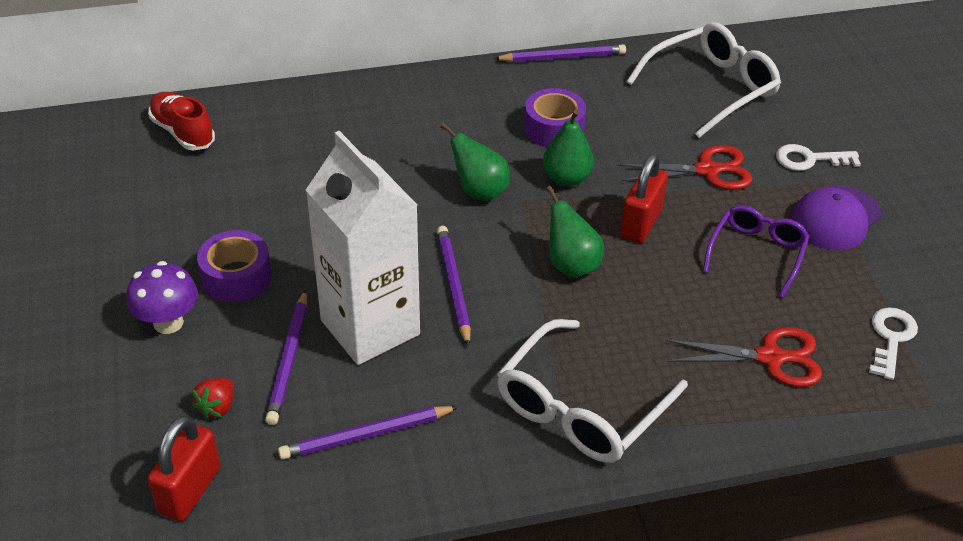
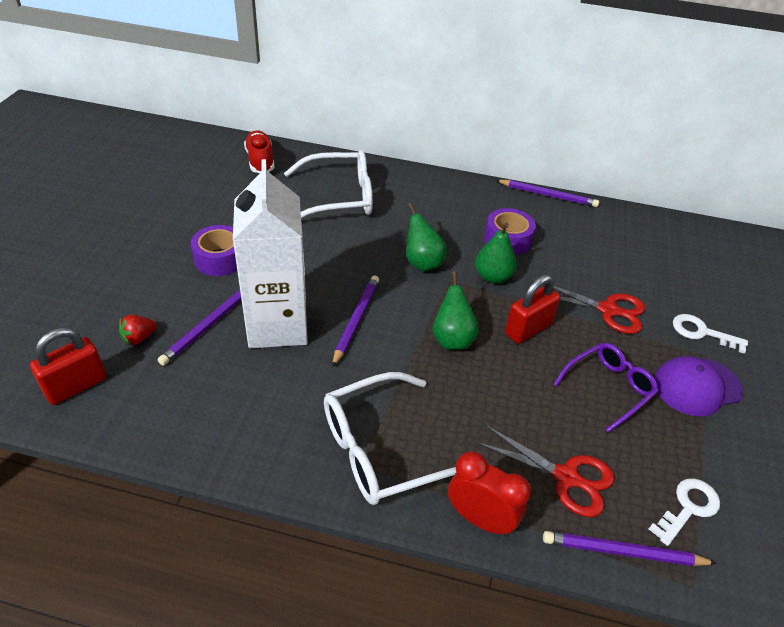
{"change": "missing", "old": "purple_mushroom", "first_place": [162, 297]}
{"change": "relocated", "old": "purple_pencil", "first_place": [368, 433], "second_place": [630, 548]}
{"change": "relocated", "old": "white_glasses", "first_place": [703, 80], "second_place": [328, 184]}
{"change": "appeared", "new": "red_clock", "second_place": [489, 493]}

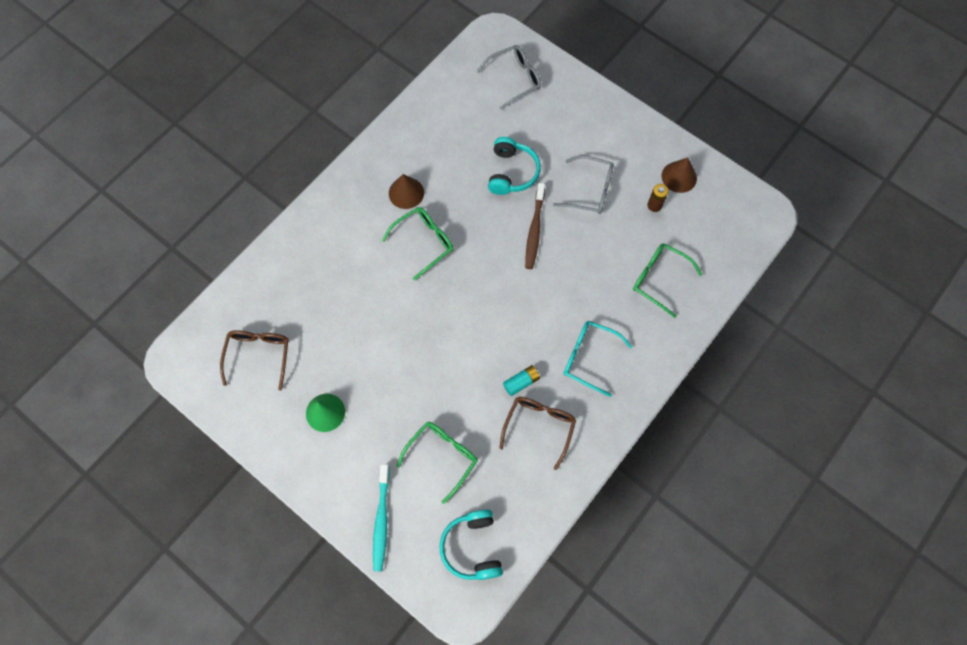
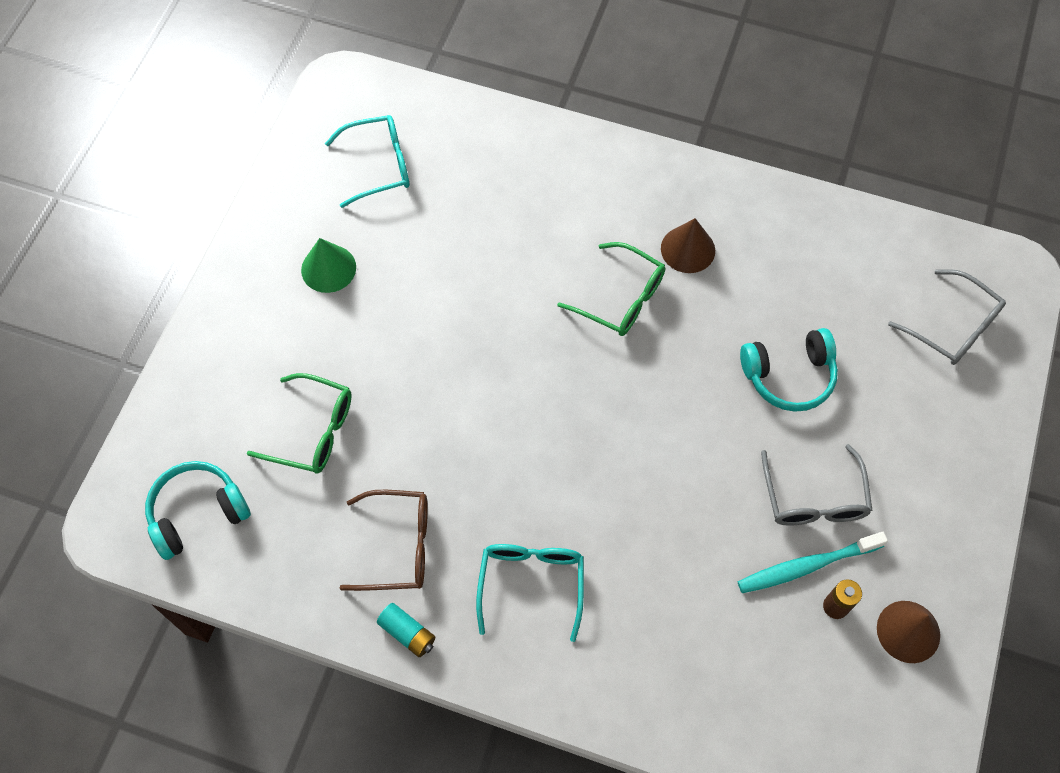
{"change": "colour", "old": "brown_glasses", "new": "turquoise_glasses", "first_place": [254, 360], "second_place": [367, 161]}
{"change": "relocated", "old": "turquoise_toothbrush", "first_place": [381, 517], "second_place": [813, 562]}
{"change": "relocated", "old": "turquoise_battery", "first_place": [521, 380], "second_place": [406, 630]}
{"change": "missing", "old": "brown_toothbrush", "first_place": [535, 226]}
{"change": "missing", "old": "green_glasses", "first_place": [667, 280]}

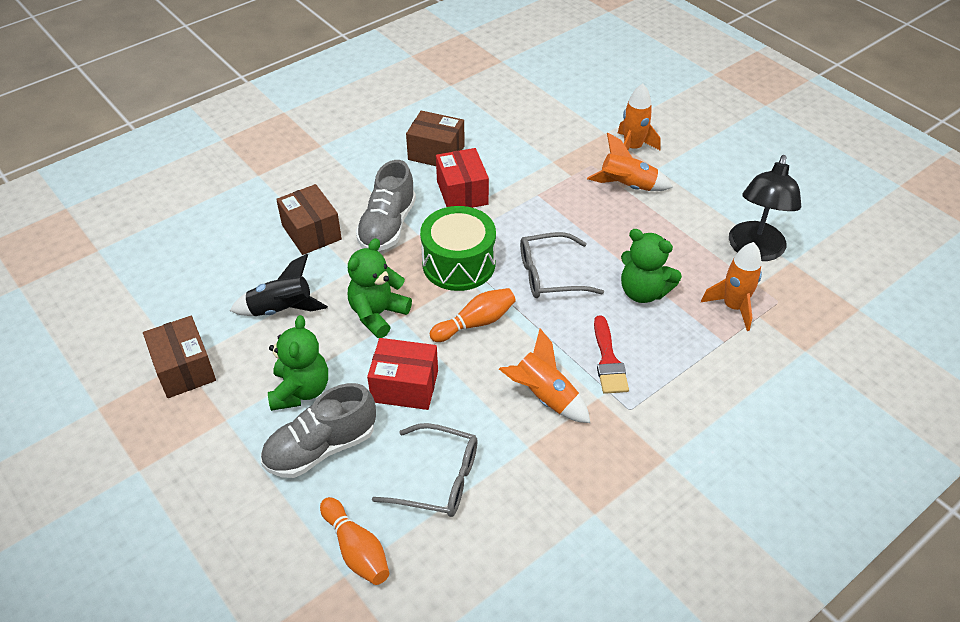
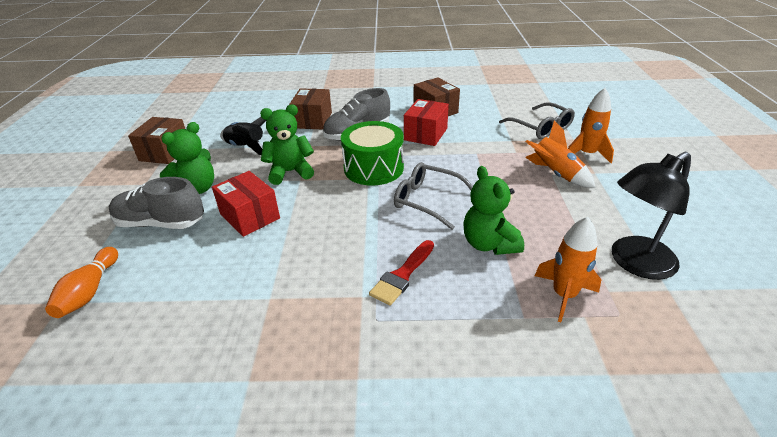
{"change": "relocated", "old": "grey_glasses", "first_place": [425, 470], "second_place": [537, 120]}
{"change": "missing", "old": "orange_bowling_pin", "first_place": [473, 315]}
{"change": "missing", "old": "orange_rocket", "first_place": [544, 375]}

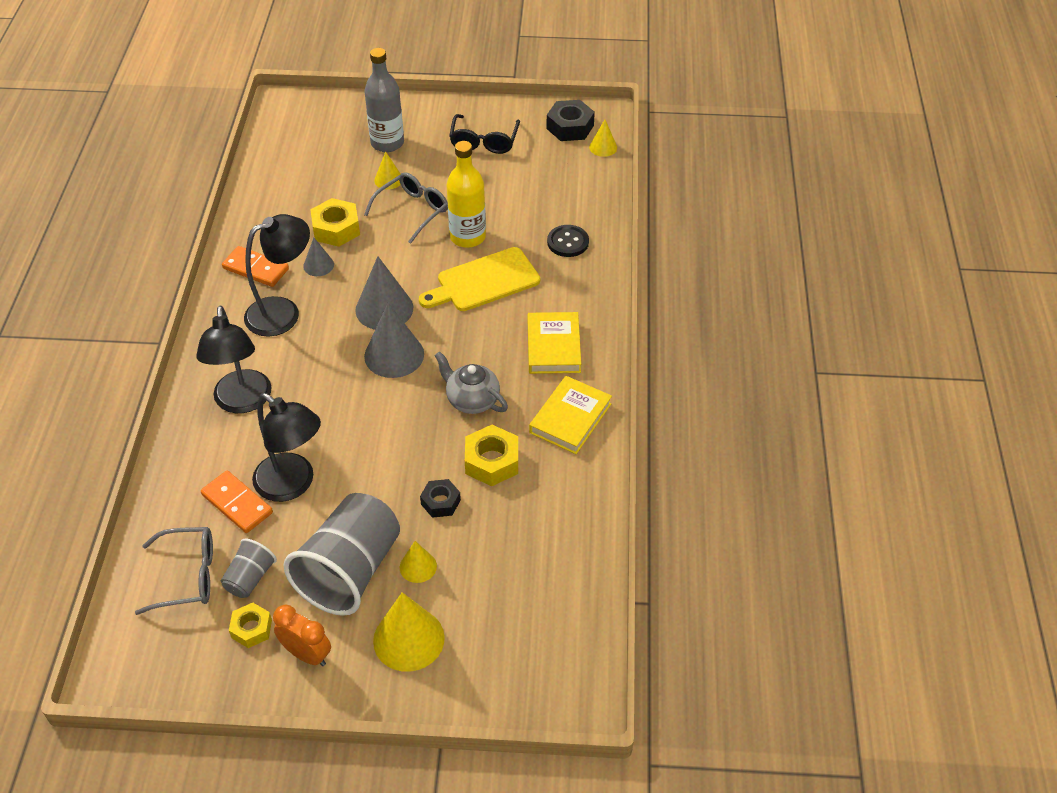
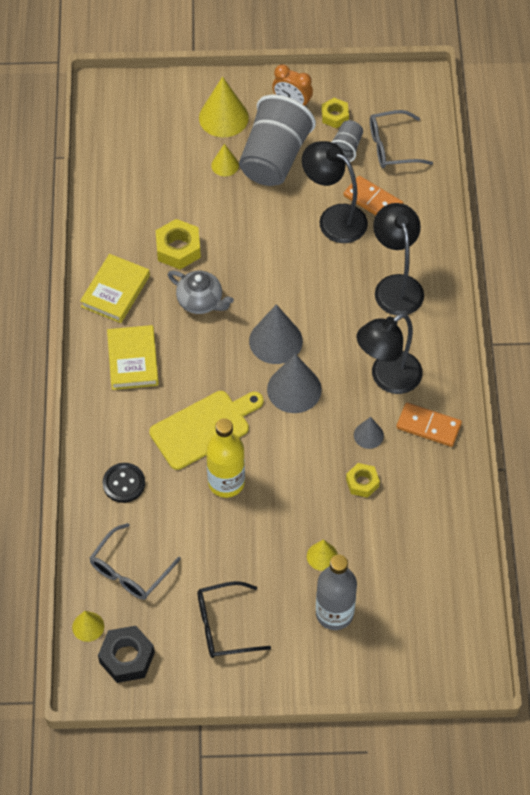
{"change": "size", "old": "yellow_nut", "first_place": [335, 222], "second_place": [363, 480], "factor": 0.64}
{"change": "relocated", "old": "grey_glasses", "first_place": [406, 208], "second_place": [135, 561]}
{"change": "missing", "old": "black_nut", "first_place": [440, 498]}
{"change": "spun", "old": "black_glasses", "first_place": [484, 134], "second_place": [234, 619], "degrees": -105}

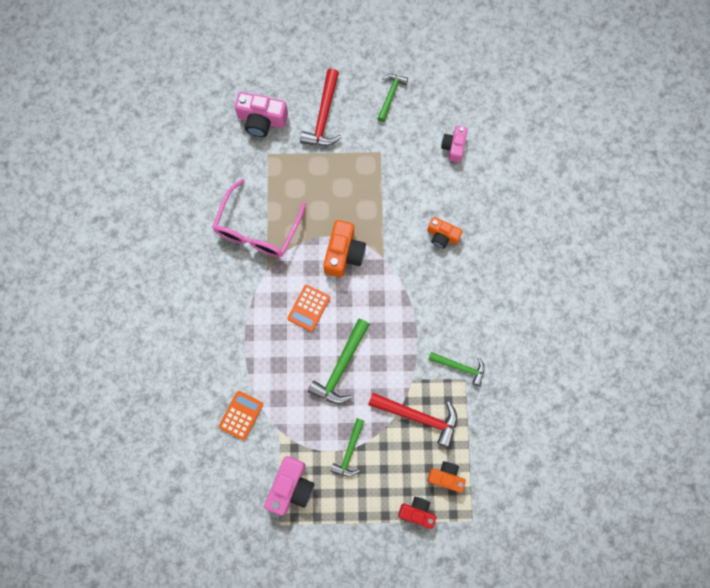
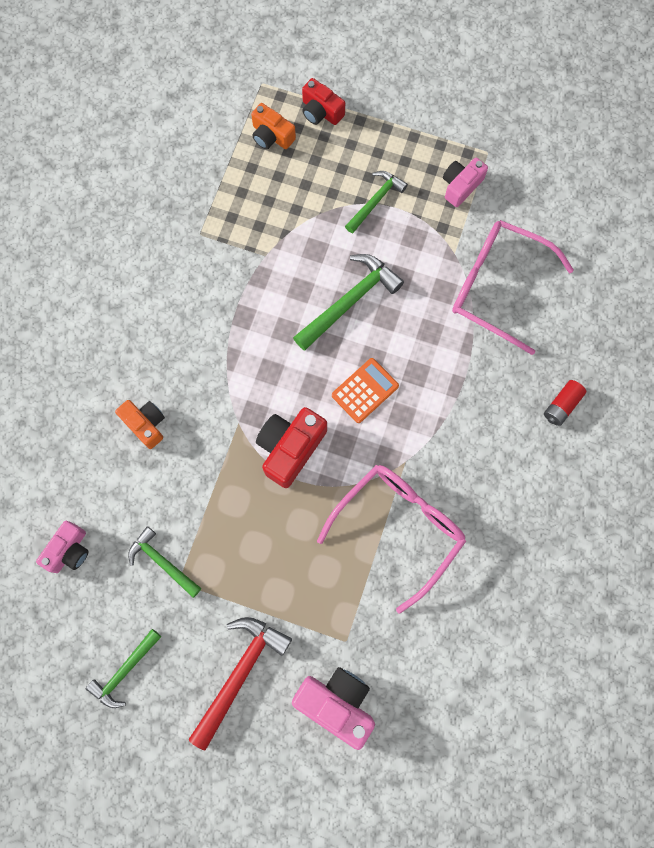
{"change": "exchanged", "old": "orange_calculator", "new": "pink_glasses", "first_place": [241, 415], "second_place": [513, 287]}
{"change": "size", "old": "pink_camera", "first_place": [289, 486], "second_place": [465, 182], "factor": 0.65}
{"change": "colour", "old": "orange_camera", "new": "red_camera", "first_place": [344, 248], "second_place": [291, 447]}
{"change": "missing", "old": "red_hammer", "first_place": [412, 420]}
{"change": "relocated", "old": "green_hammer", "first_place": [457, 369], "second_place": [164, 562]}
{"change": "appeared", "new": "red_battery", "second_place": [565, 403]}

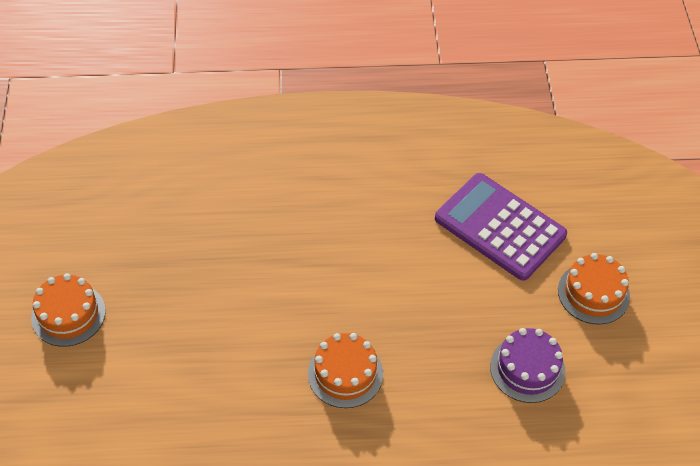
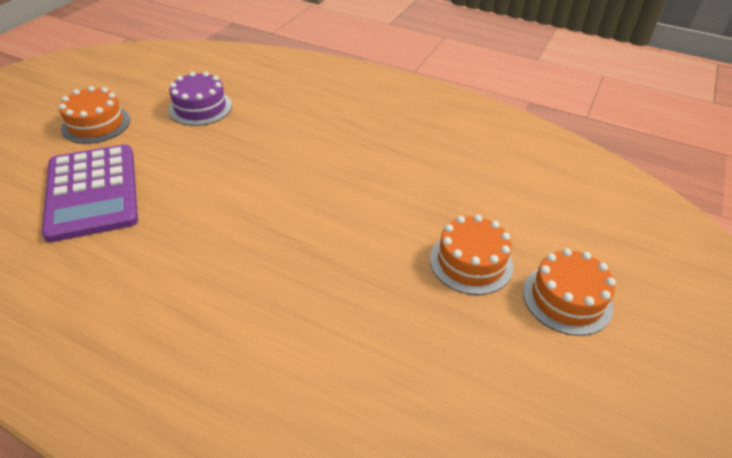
{"change": "relocated", "old": "orange_cake", "first_place": [345, 370], "second_place": [471, 255]}

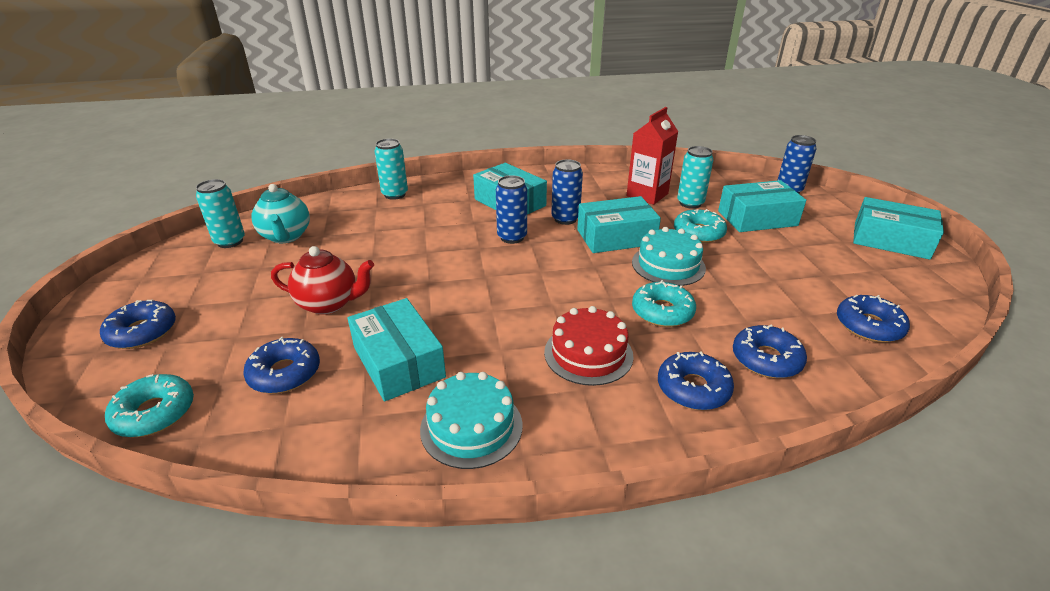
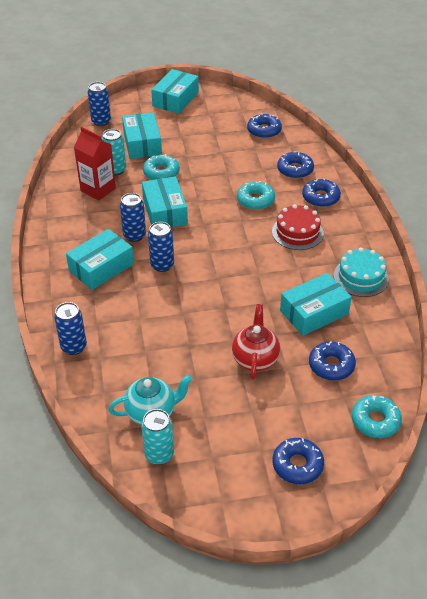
{"change": "colour", "old": "turquoise_can", "new": "blue_can", "first_place": [391, 169], "second_place": [70, 328]}
{"change": "missing", "old": "turquoise_cake", "first_place": [669, 256]}

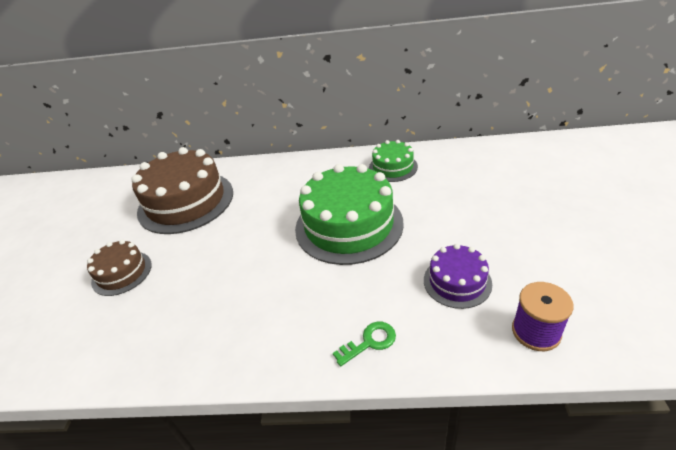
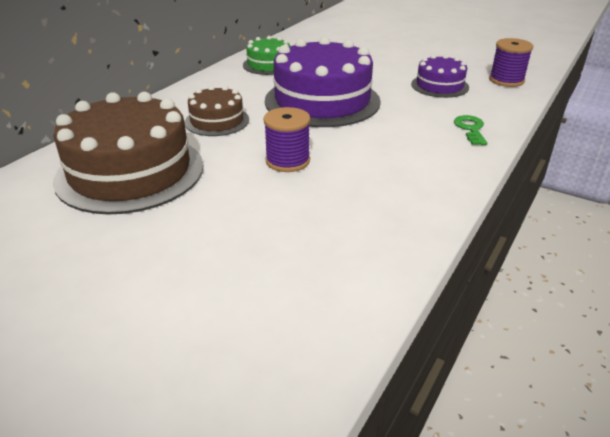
{"change": "relocated", "old": "brown_cake", "first_place": [119, 268], "second_place": [217, 110]}
{"change": "colour", "old": "green_cake", "new": "purple_cake", "first_place": [349, 214], "second_place": [323, 82]}
{"change": "appeared", "new": "purple_spool", "second_place": [286, 139]}

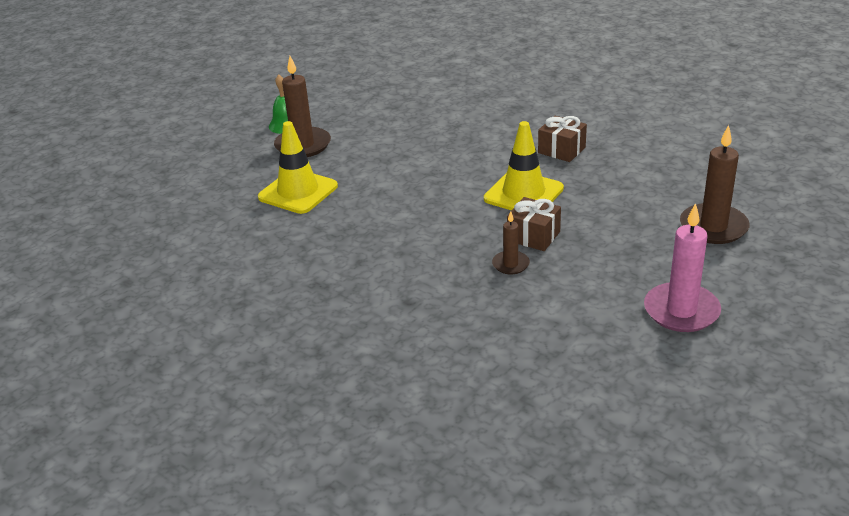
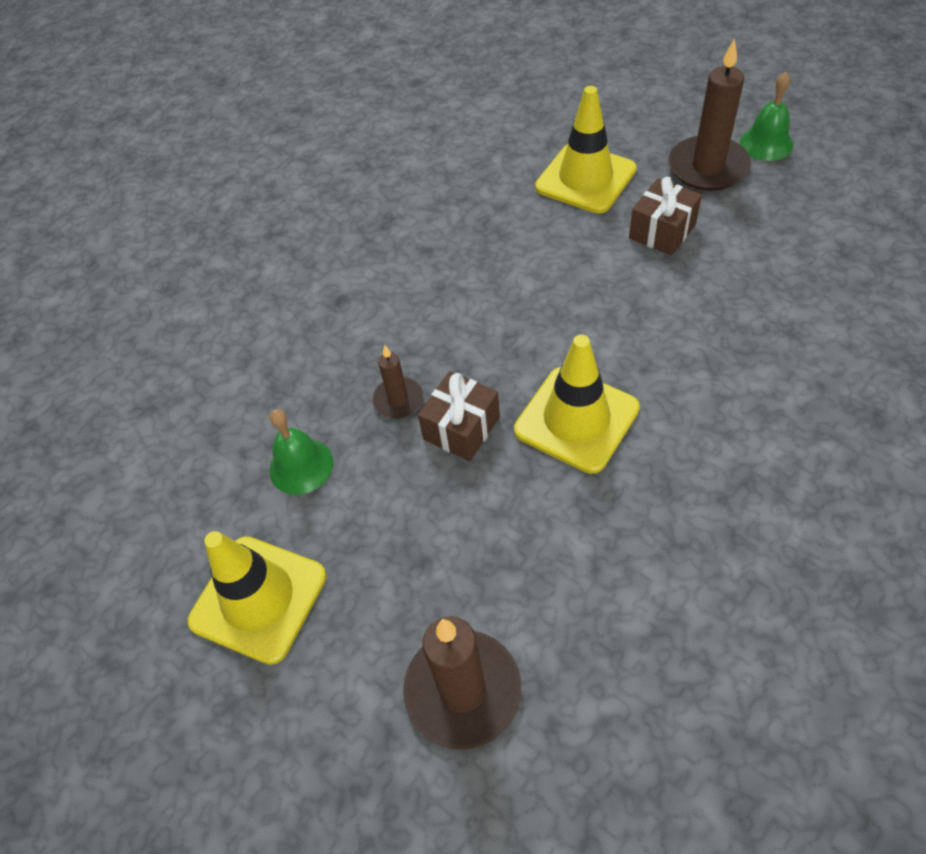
{"change": "relocated", "old": "brown_gift", "first_place": [562, 139], "second_place": [665, 216]}
{"change": "exchanged", "old": "pink_candle", "new": "yellow_traffic_cone", "first_place": [682, 267], "second_place": [257, 598]}
{"change": "appeared", "new": "green_bell", "second_place": [301, 452]}

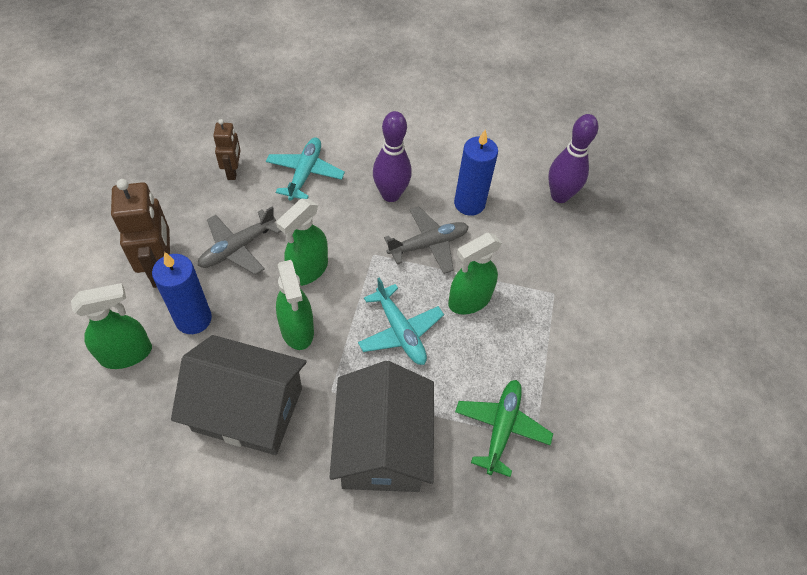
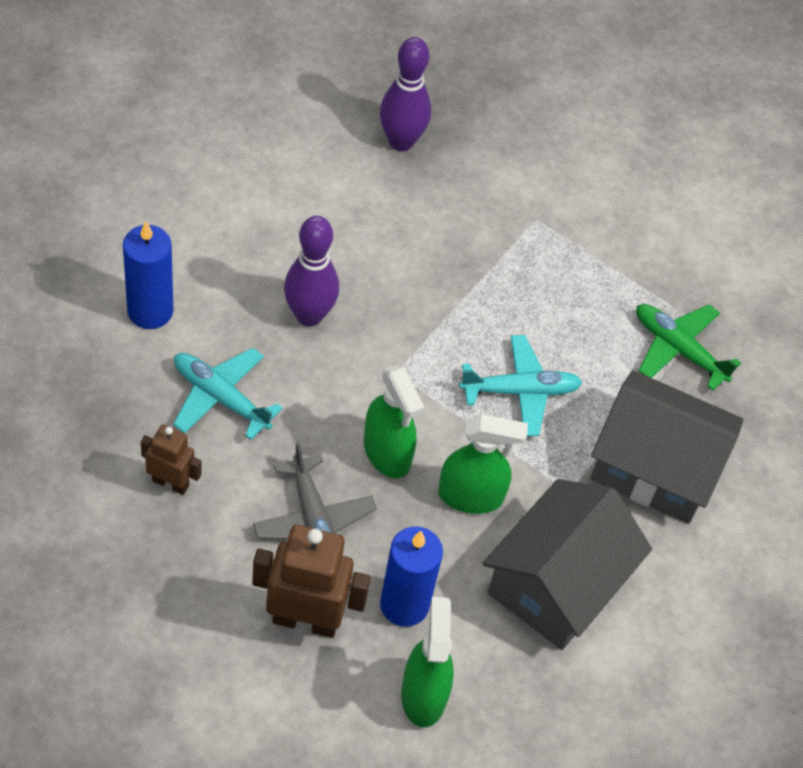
{"change": "missing", "old": "grey_plane", "first_place": [426, 240]}
{"change": "missing", "old": "green_spray_bottle", "first_place": [475, 274]}
{"change": "relocated", "old": "blue_candle", "first_place": [476, 172], "second_place": [148, 275]}

